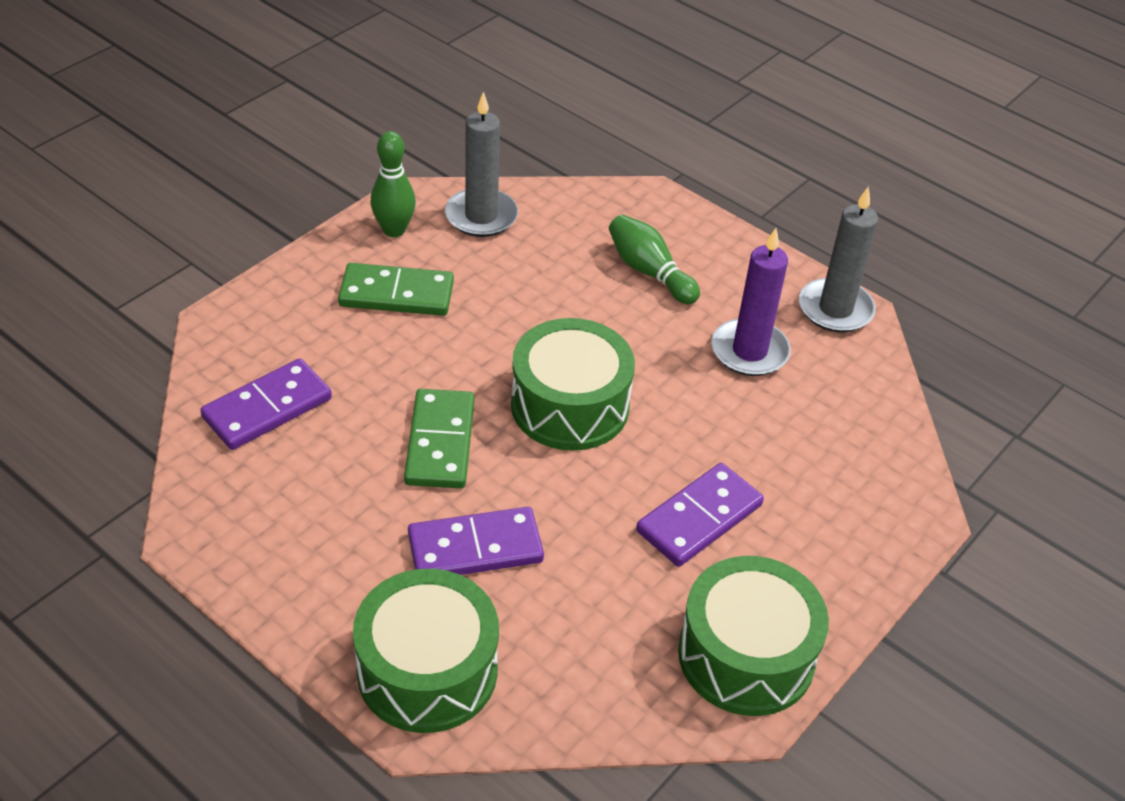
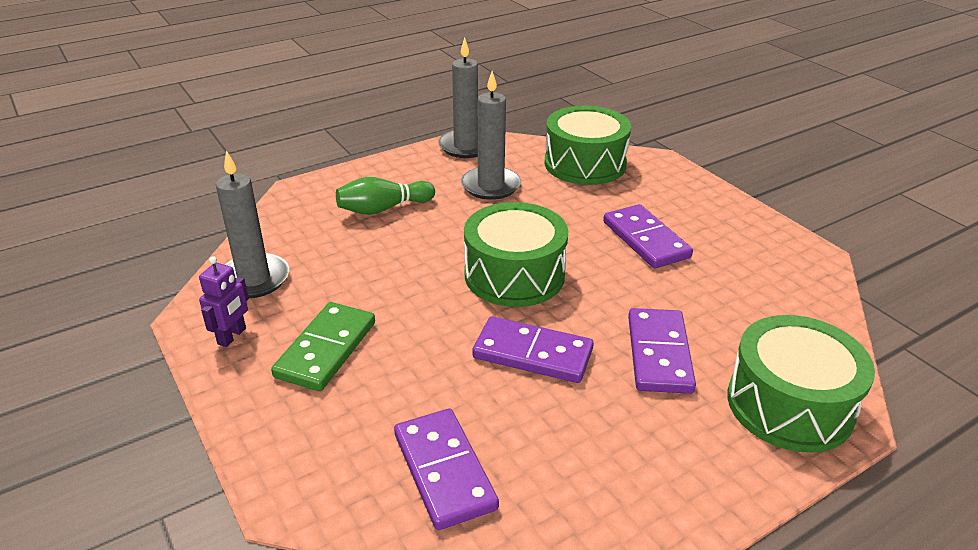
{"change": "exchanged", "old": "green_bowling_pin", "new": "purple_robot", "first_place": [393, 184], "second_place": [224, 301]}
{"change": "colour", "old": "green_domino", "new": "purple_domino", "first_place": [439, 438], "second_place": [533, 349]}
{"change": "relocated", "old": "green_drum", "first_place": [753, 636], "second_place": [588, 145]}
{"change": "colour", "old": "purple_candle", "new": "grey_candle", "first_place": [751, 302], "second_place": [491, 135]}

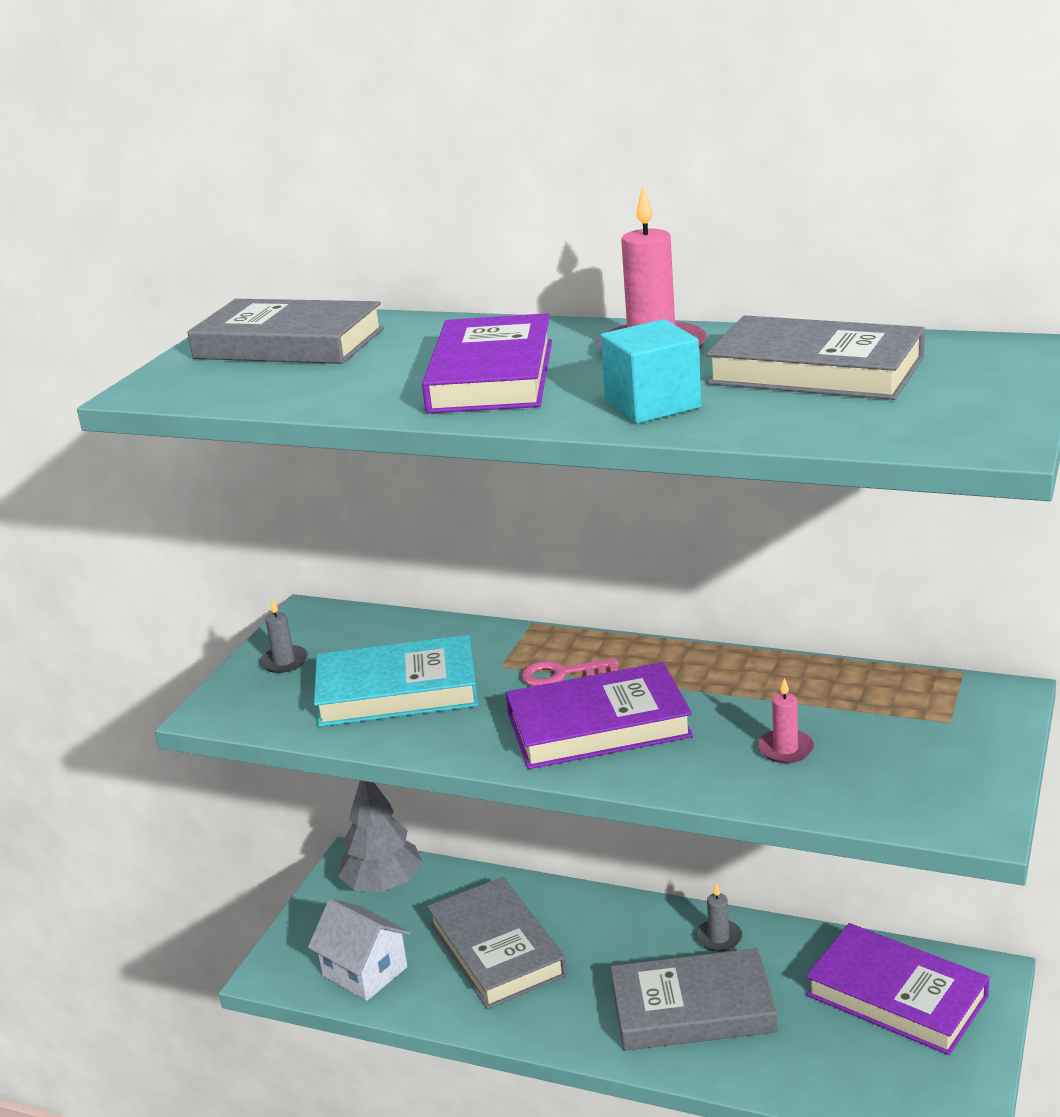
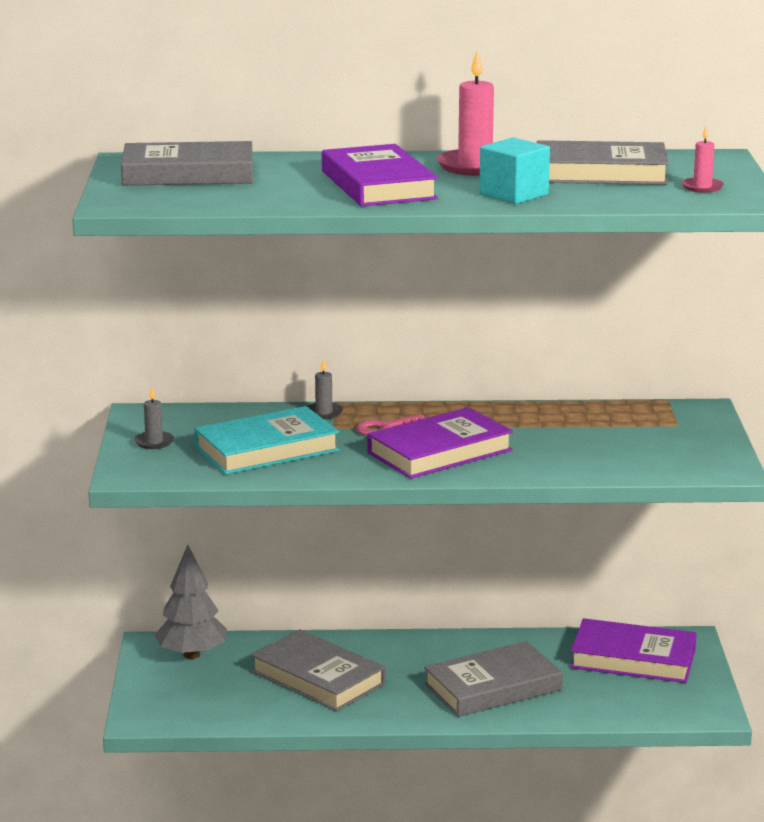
{"change": "missing", "old": "white_house", "first_place": [359, 950]}
{"change": "relocated", "old": "grey_candle", "first_place": [719, 917], "second_place": [325, 389]}
{"change": "relocated", "old": "pink_candle", "first_place": [786, 720], "second_place": [703, 159]}

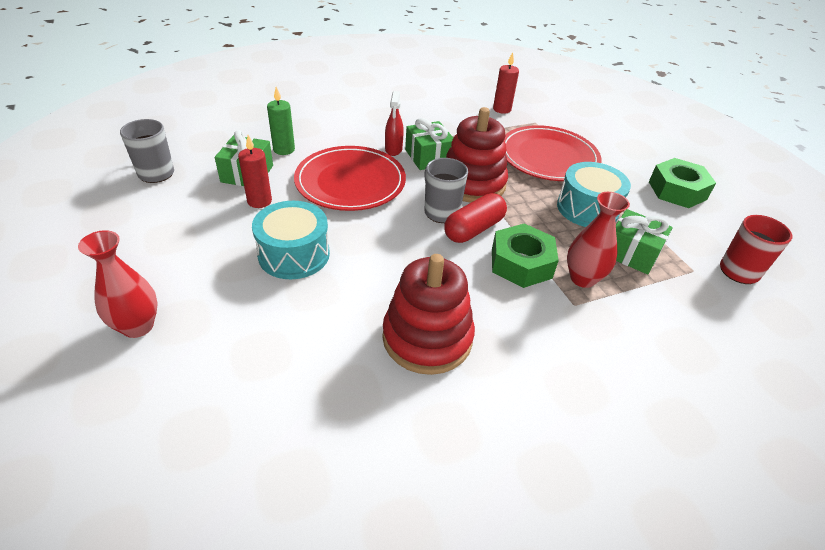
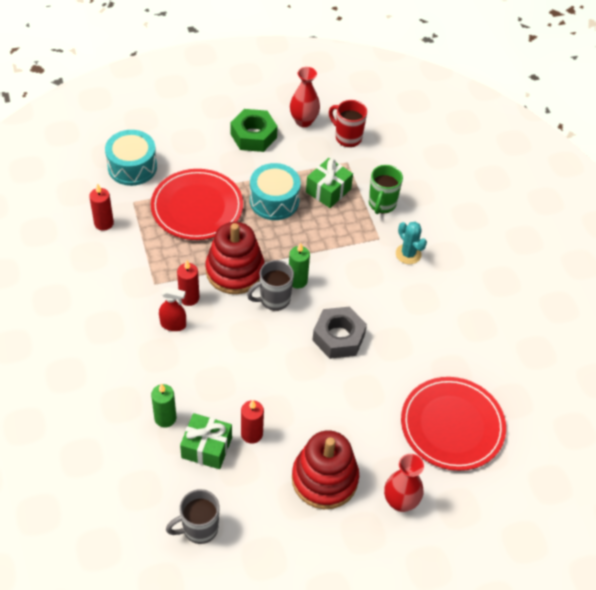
{"change": "relocated", "old": "turquoise_drum", "first_place": [291, 240], "second_place": [131, 158]}
{"change": "relocated", "old": "red_plate", "first_place": [350, 178], "second_place": [453, 424]}
{"change": "relocated", "old": "red_stacking_toy", "first_place": [428, 314], "second_place": [325, 469]}
{"change": "exchanged", "old": "green_gift", "new": "red_candle", "first_place": [429, 144], "second_place": [188, 283]}
{"change": "exchanged", "old": "red_capsule", "new": "green_candle", "first_place": [475, 218], "second_place": [299, 266]}
{"change": "missing", "old": "green_nut", "first_place": [525, 255]}
{"change": "relocated", "old": "red_vase", "first_place": [598, 240], "second_place": [305, 97]}
{"change": "appeared", "new": "grey_nut", "second_place": [339, 333]}
{"change": "appeared", "new": "green_mug", "second_place": [386, 189]}
{"change": "appeared", "new": "turquoise_cactus", "second_place": [411, 243]}

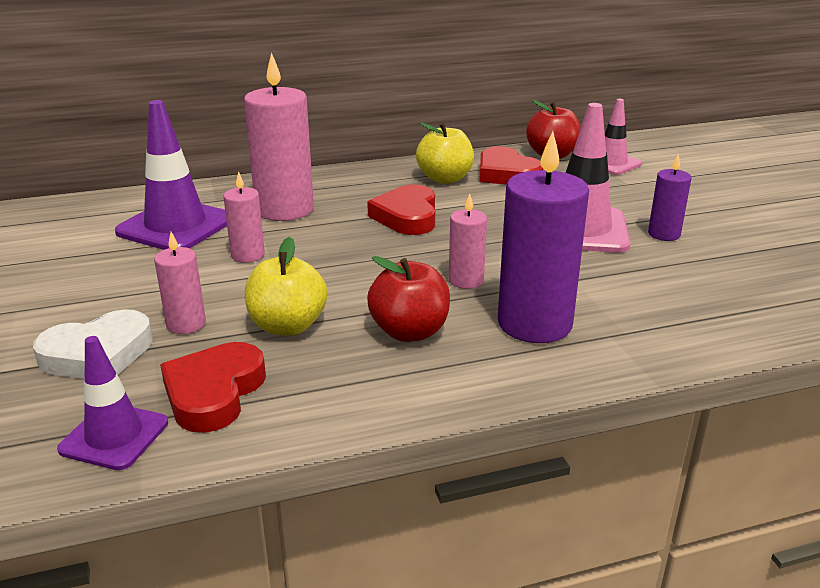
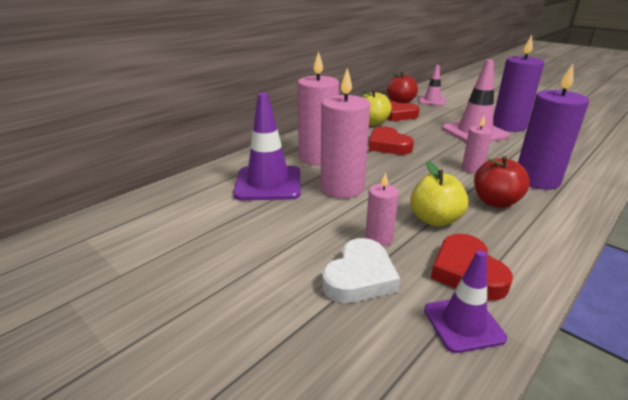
{"change": "size", "old": "pink_candle", "first_place": [244, 217], "second_place": [345, 133], "factor": 1.94}
{"change": "size", "old": "purple_candle", "first_place": [670, 197], "second_place": [518, 83], "factor": 1.94}

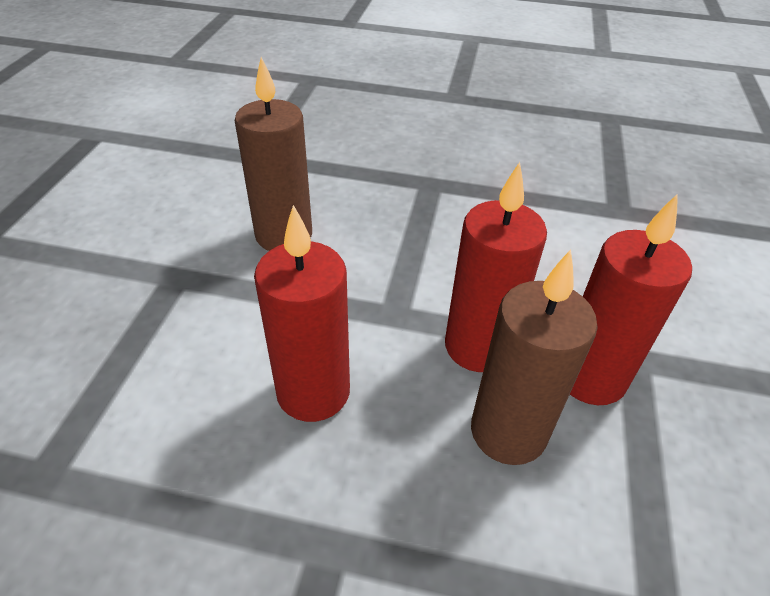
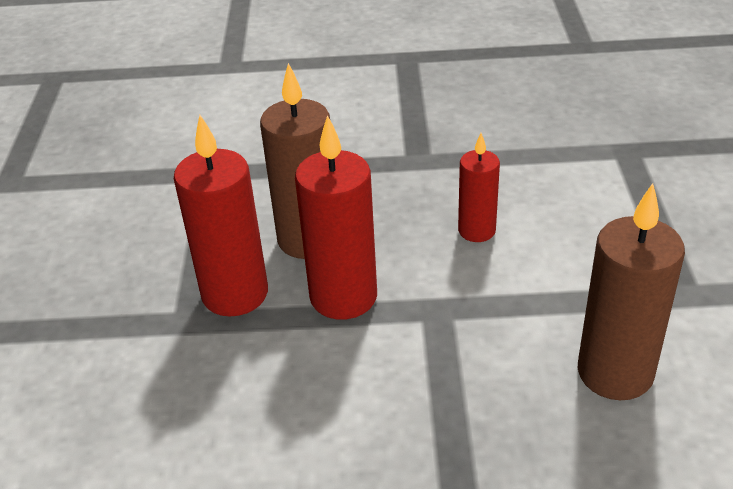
{"change": "size", "old": "red_candle", "first_place": [302, 313], "second_place": [479, 187], "factor": 0.59}

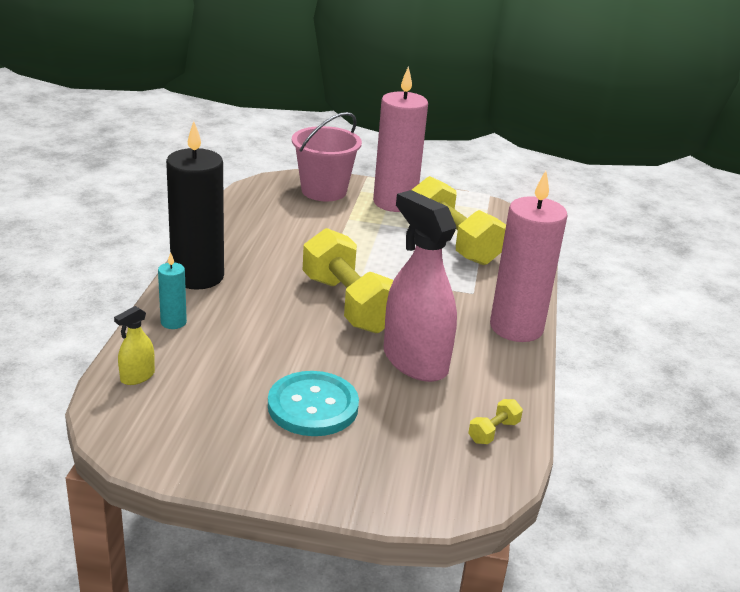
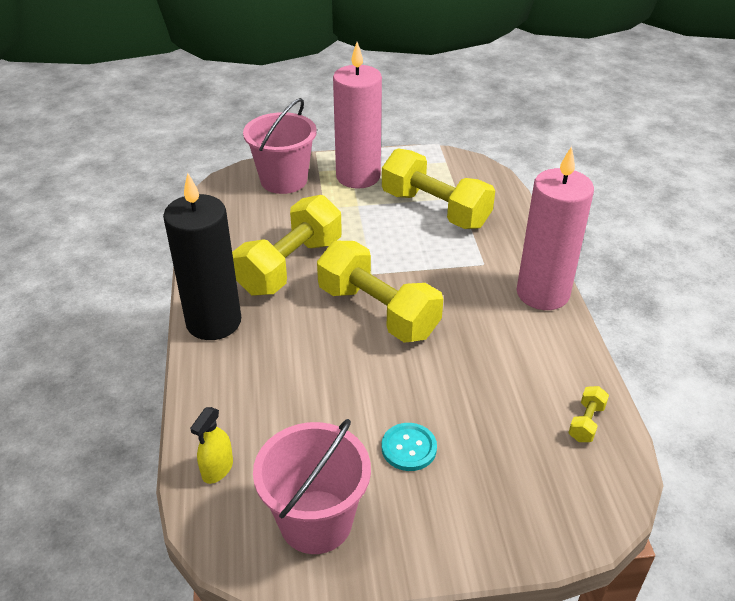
{"change": "missing", "old": "turquoise_candle", "first_place": [172, 290]}
{"change": "size", "old": "turquoise_button", "first_place": [313, 403], "second_place": [409, 447], "factor": 0.59}
{"change": "missing", "old": "pink_spray_bottle", "first_place": [420, 286]}
{"change": "appeared", "new": "yellow_dumbbell", "second_place": [287, 245]}
{"change": "appeared", "new": "pink_bucket", "second_place": [312, 486]}

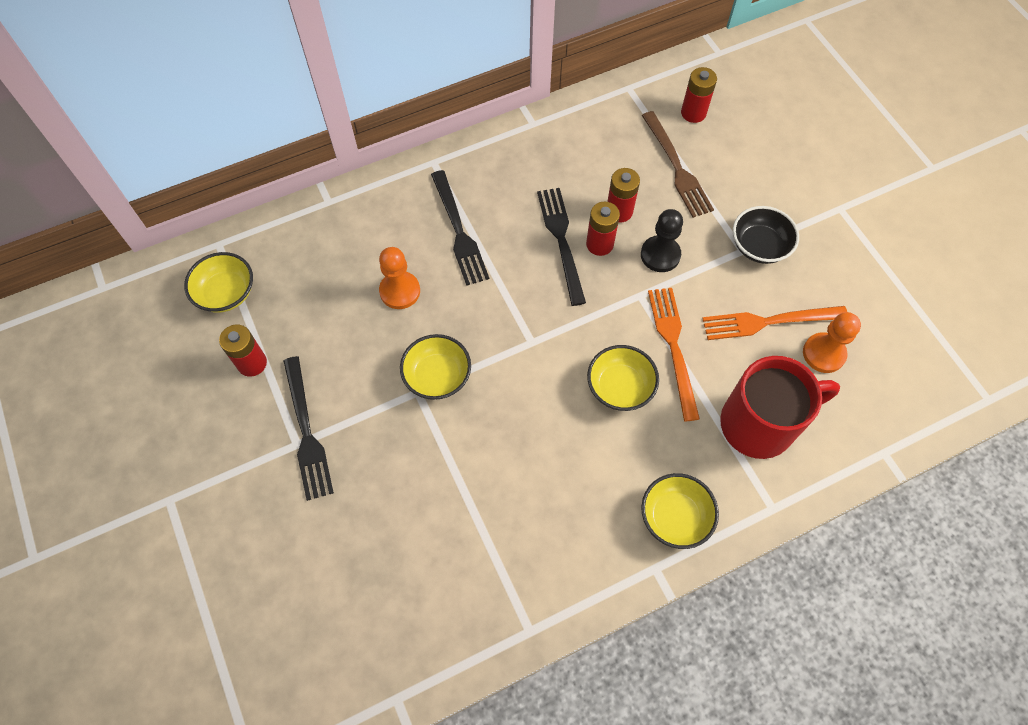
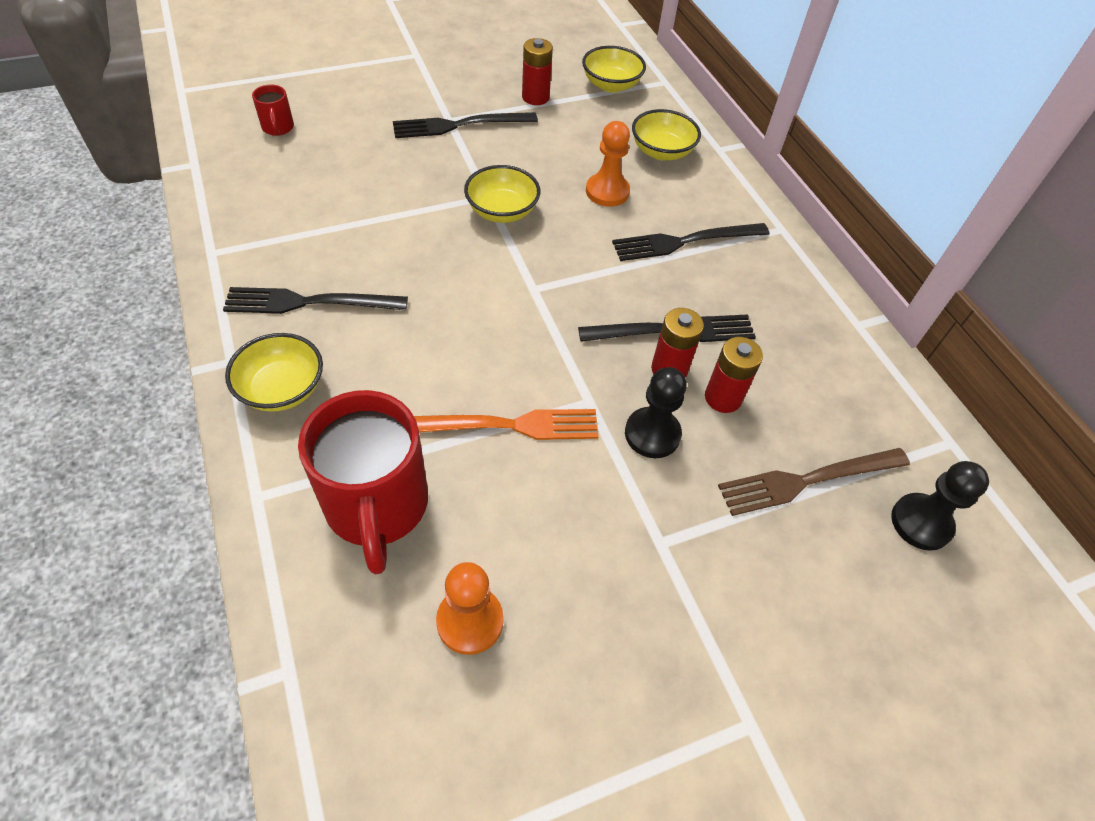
{"change": "relocated", "old": "yellow_bowl", "first_place": [623, 378], "second_place": [666, 135]}
{"change": "exchanged", "old": "red_battery", "new": "black_pawn", "first_place": [699, 95], "second_place": [940, 506]}
{"change": "missing", "old": "orange_fork", "first_place": [774, 323]}
{"change": "missing", "old": "black_bowl", "first_place": [766, 235]}
{"change": "appeared", "new": "black_fork", "second_place": [315, 300]}
{"change": "appeared", "new": "red_mug", "second_place": [273, 110]}

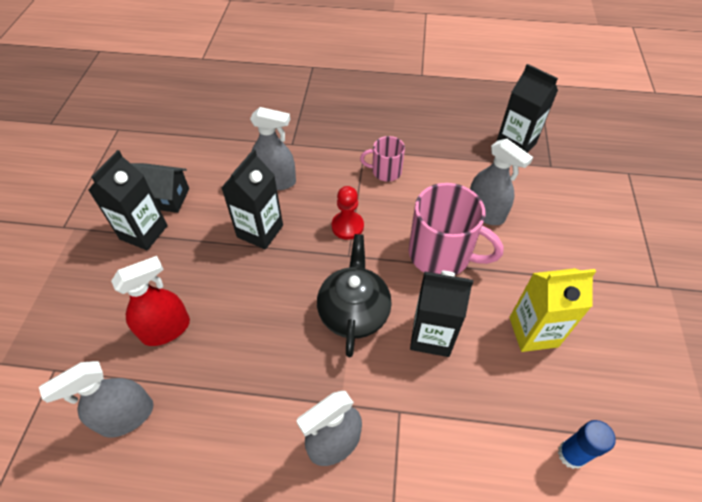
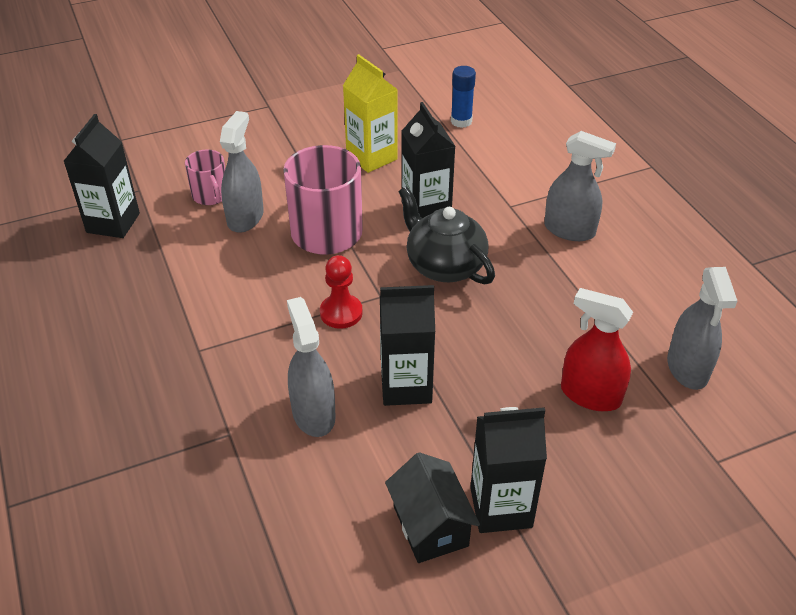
{"change": "spun", "old": "grey_spray_bottle", "first_place": [96, 399], "second_place": [702, 328], "degrees": 60}
{"change": "spun", "old": "black_teapot", "first_place": [354, 295], "second_place": [446, 235], "degrees": 75}
{"change": "relocated", "old": "pink_mug", "first_place": [382, 159], "second_place": [205, 177]}

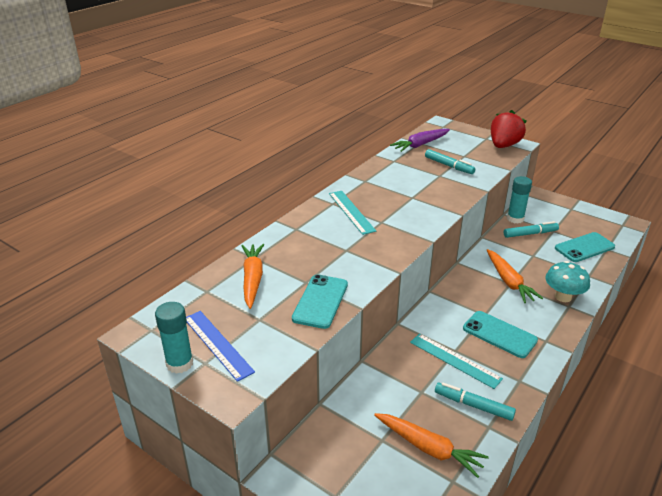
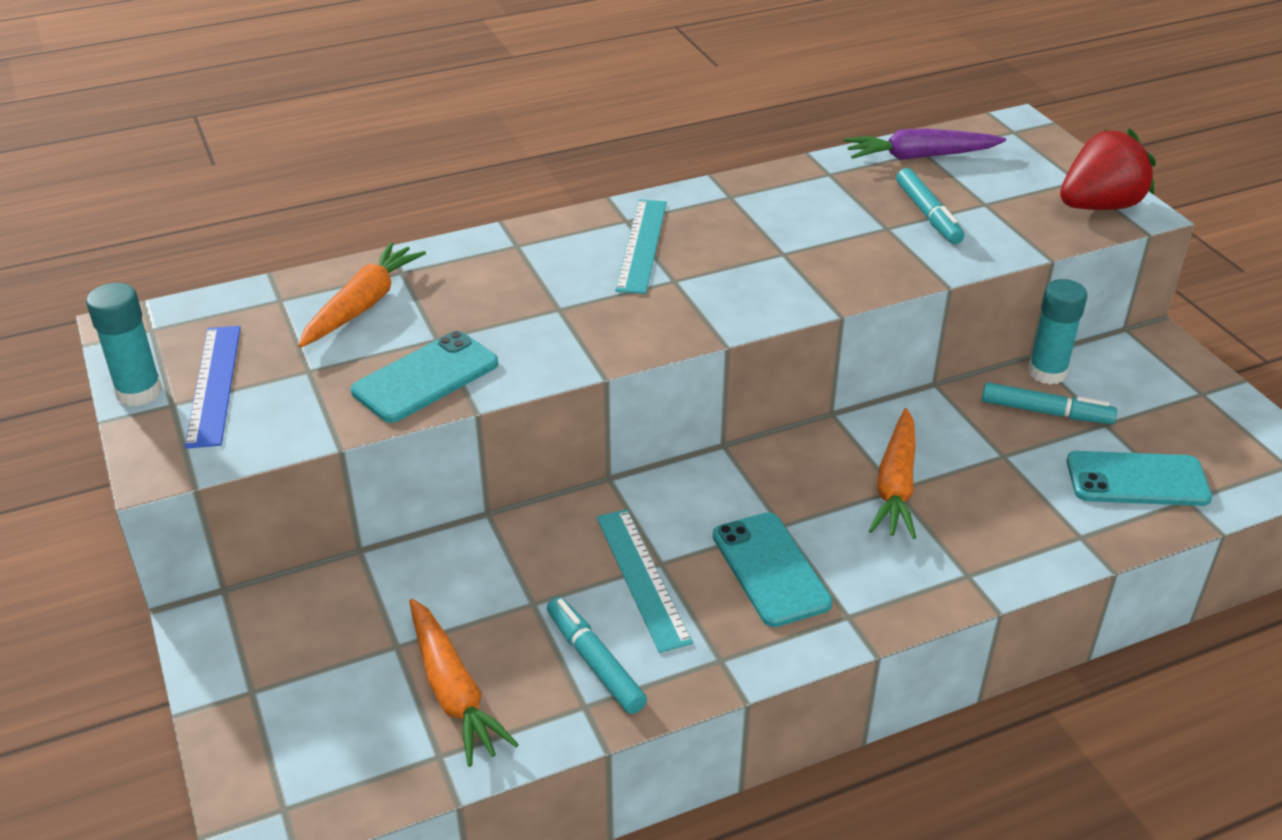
{"change": "missing", "old": "turquoise_mushroom", "first_place": [567, 281]}

